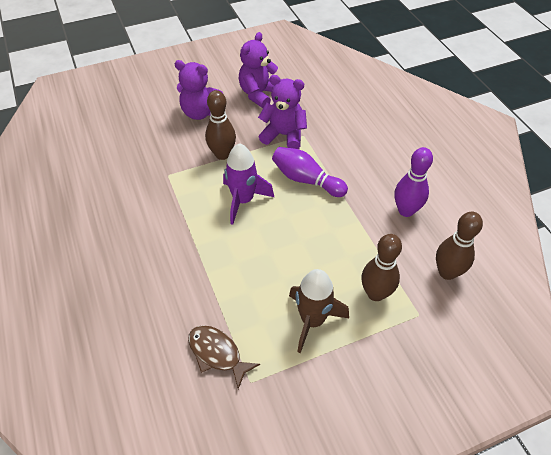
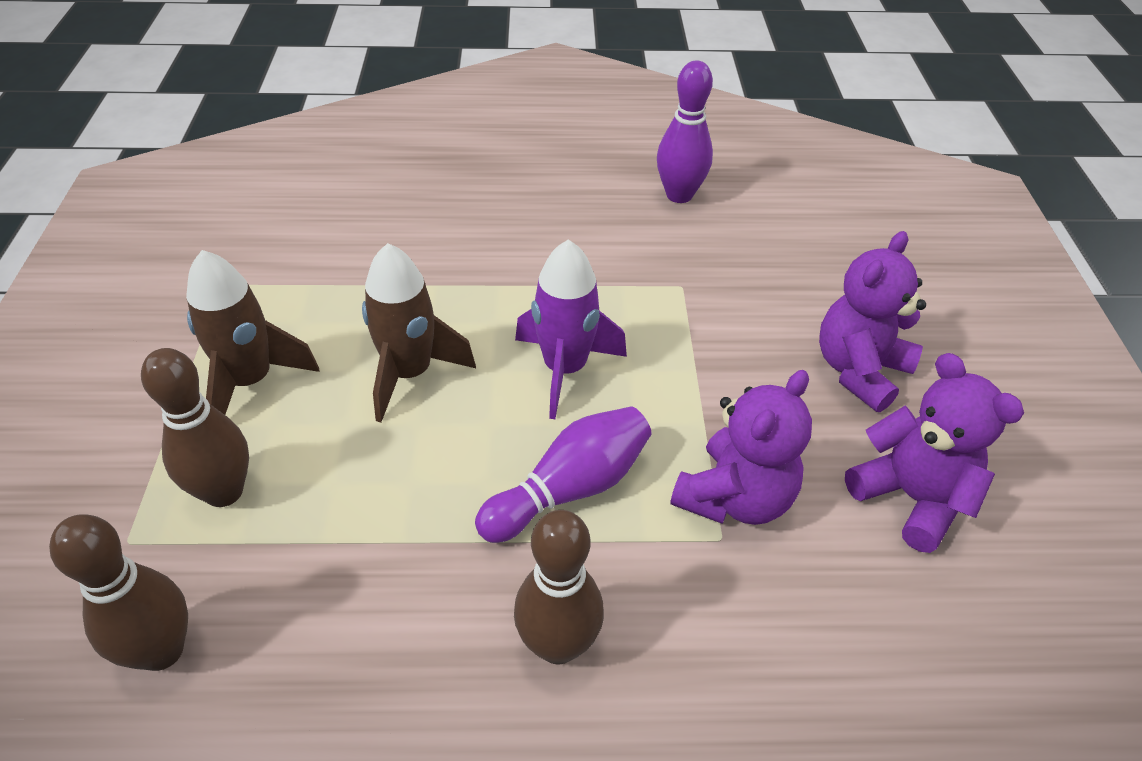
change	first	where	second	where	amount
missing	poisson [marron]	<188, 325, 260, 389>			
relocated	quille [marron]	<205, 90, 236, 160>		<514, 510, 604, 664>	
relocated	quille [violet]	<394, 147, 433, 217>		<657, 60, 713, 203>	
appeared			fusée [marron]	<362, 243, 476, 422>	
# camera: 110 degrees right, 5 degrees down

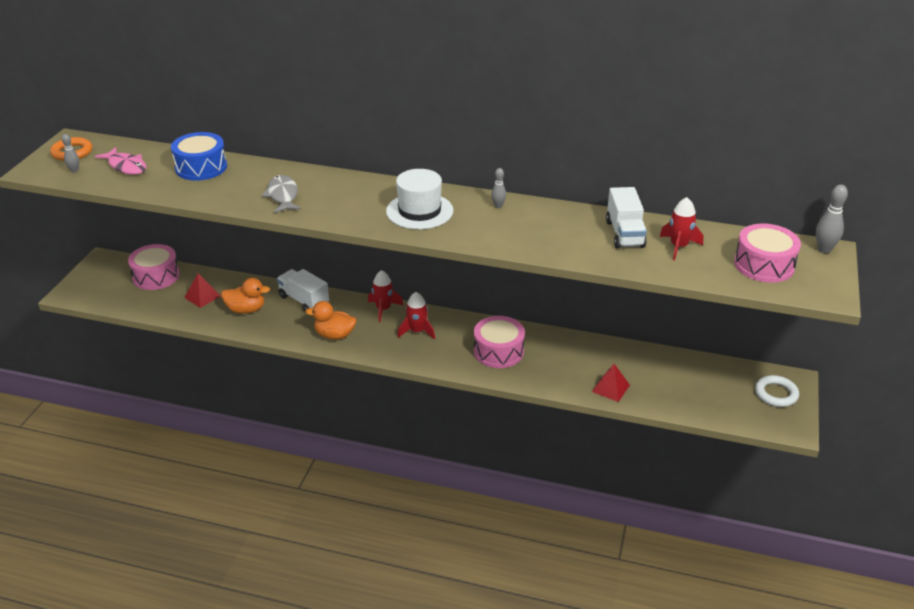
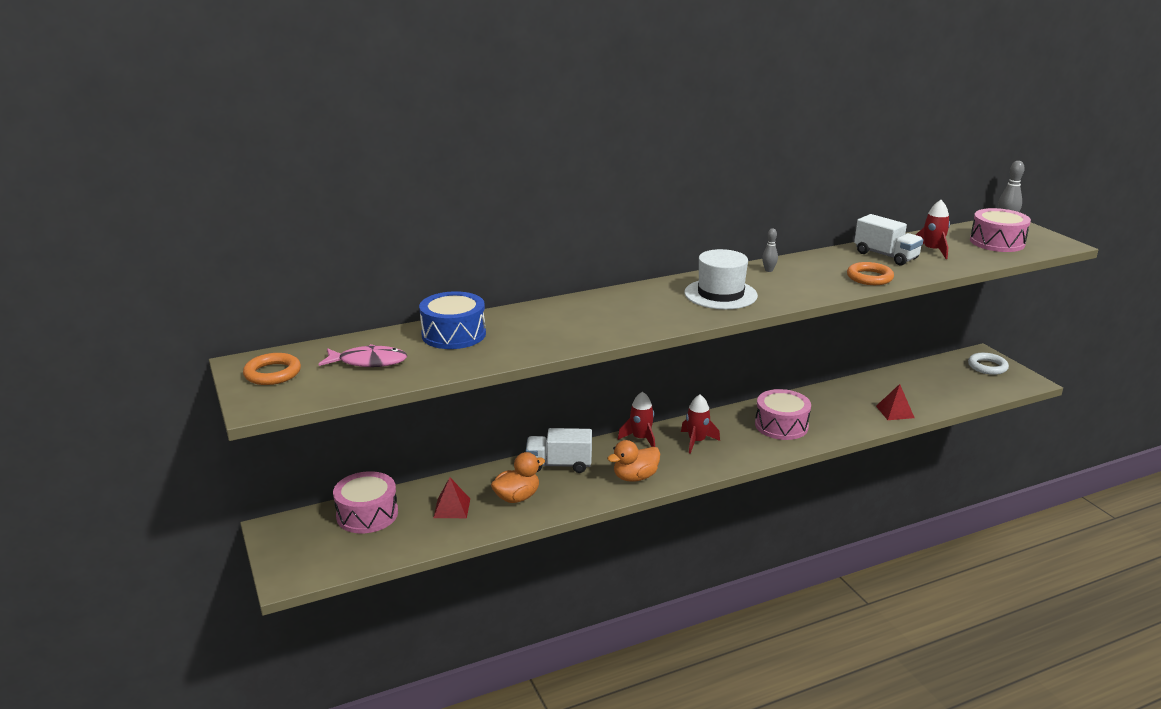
change	first	where	second	where	amount
missing	quille [gris]	<62, 134, 79, 173>			
missing	poisson [gris]	<262, 175, 301, 213>			
appeared			anneau [orange]	<847, 262, 894, 285>	
# camera: 40 degrees left, 10 degrees down

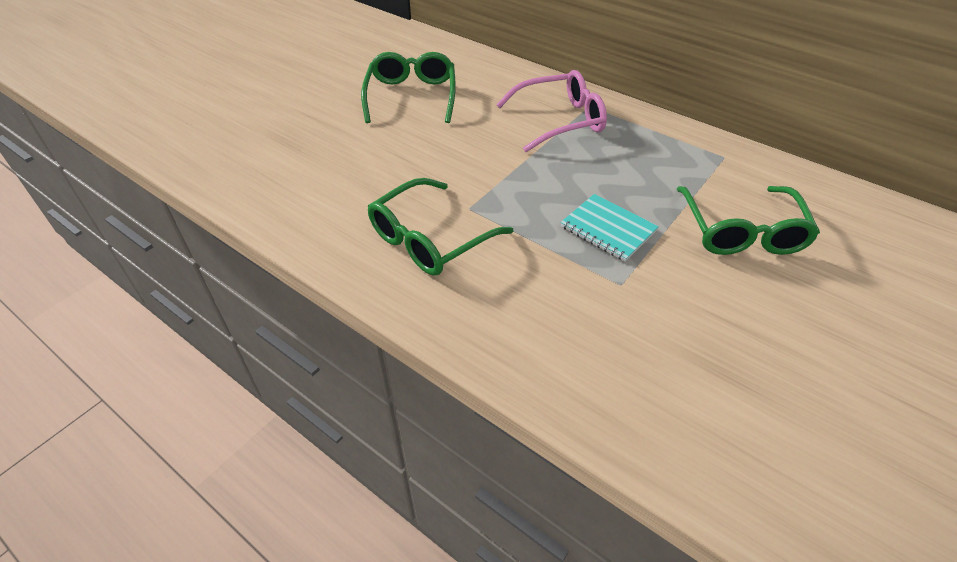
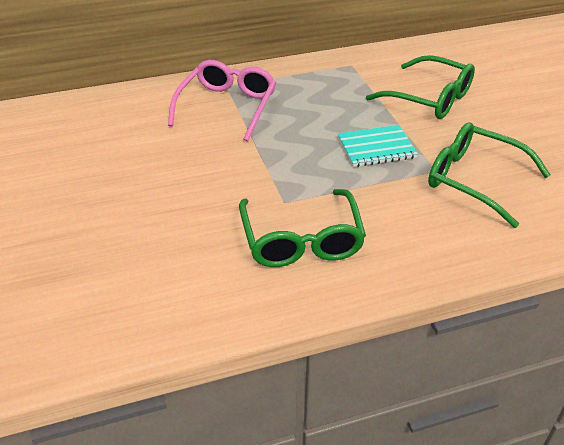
change	first	where	second	where	amount
relocated	lunettes [vert]	<361, 52, 456, 123>		<428, 122, 551, 228>	
# camera: 55 degrees left, 5 degrees down

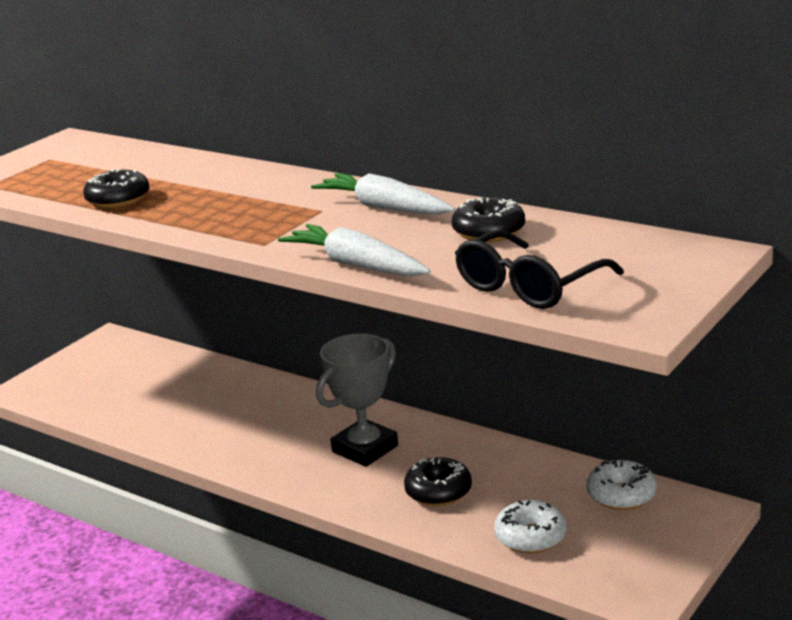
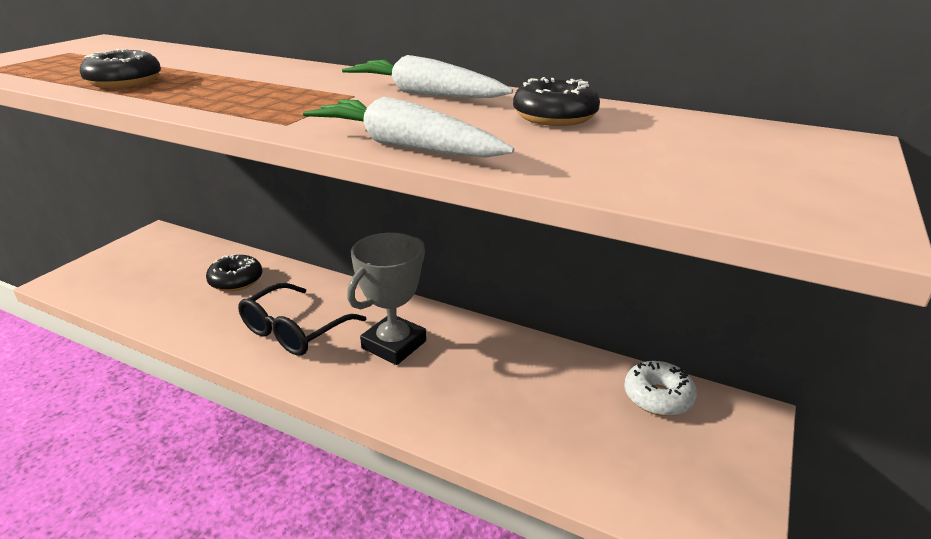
change	first	where	second	where	amount
relocated	beignet [noir]	<404, 457, 472, 506>		<206, 255, 262, 292>	
relocated	lunettes [noir]	<455, 230, 624, 309>		<238, 283, 366, 356>	
missing	beignet [blanc]	<494, 500, 567, 553>			
# camera: 10 degrees left, 5 degrees up

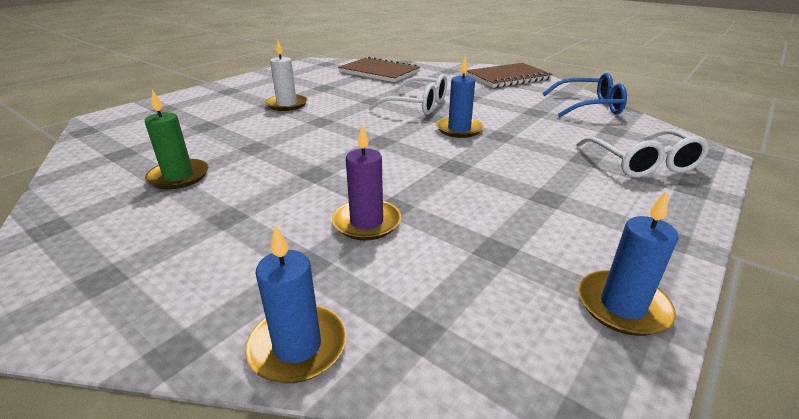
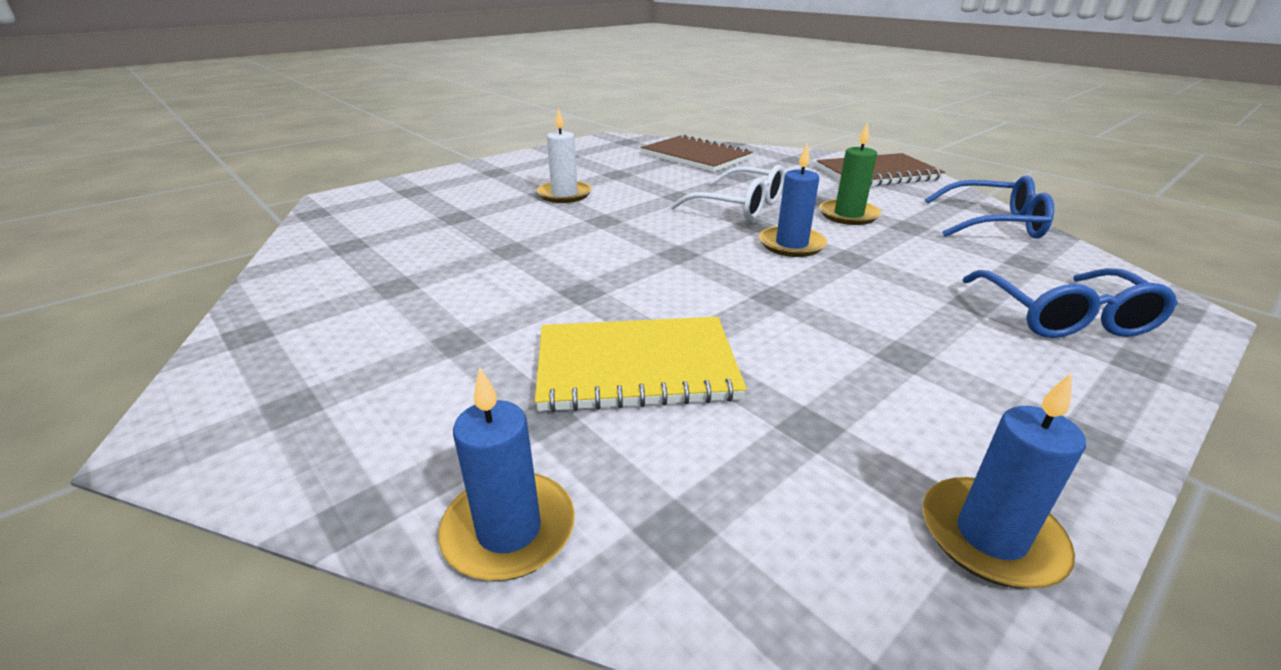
change	first	where	second	where	amount
relocated	bougie [vert]	<145, 90, 208, 189>		<819, 122, 881, 225>	
exchanged	bougie [violet]	<332, 124, 401, 240>	carnet [jaune]	<535, 317, 747, 412>	
colour	lunettes [blanc]	<576, 130, 710, 177>	lunettes [bleu]	<963, 268, 1178, 338>	
# camera: 10 degrees right, 0 degrees up

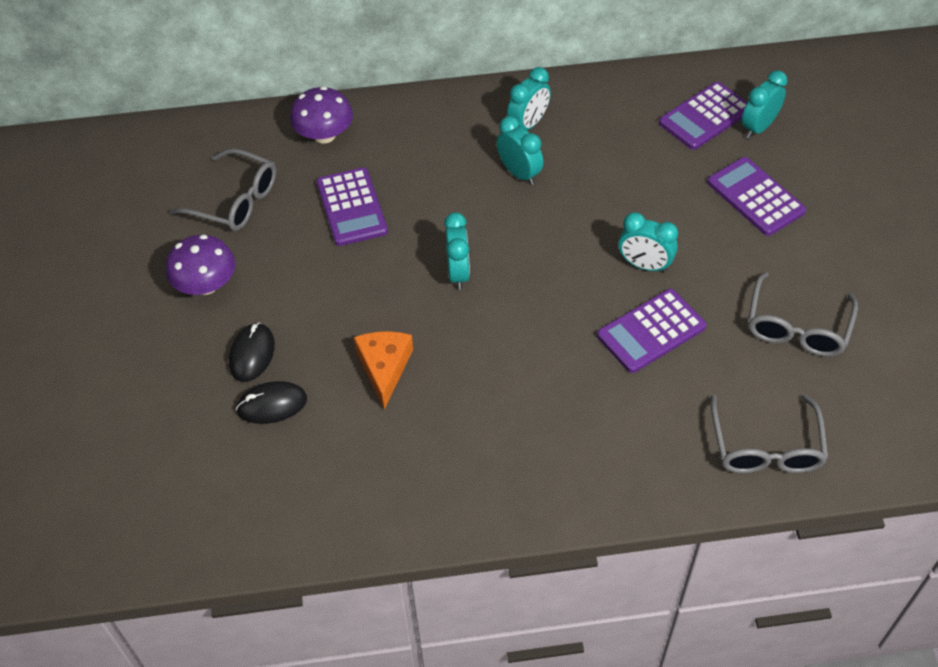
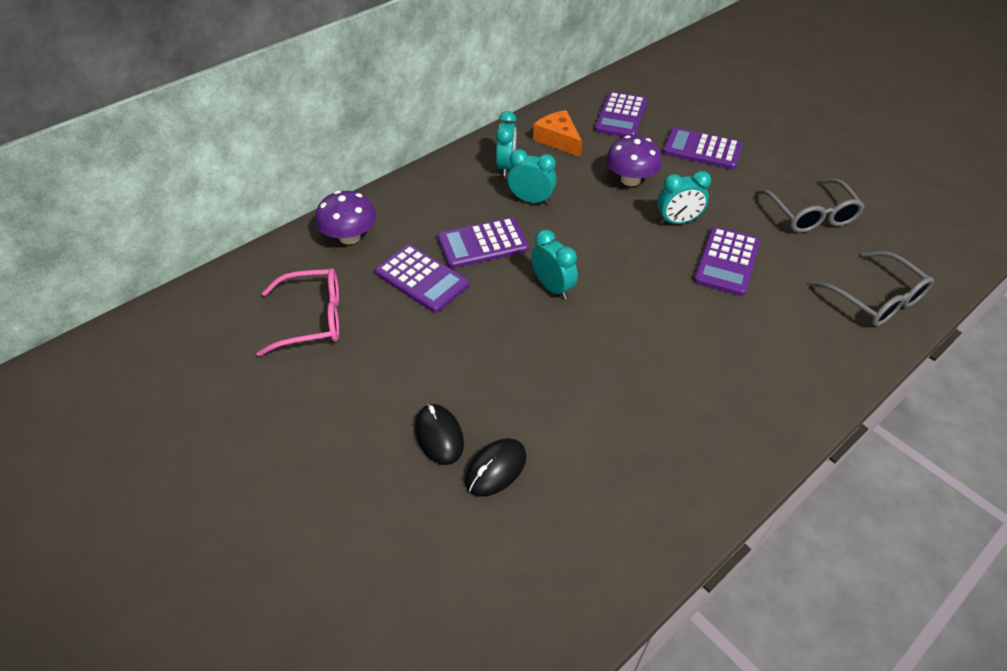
change	first	where	second	where	amount
relocated	champignon [violet]	<166, 235, 235, 295>		<606, 135, 662, 186>	
colour	lunettes [gris]	<169, 148, 276, 231>	lunettes [rose]	<256, 268, 339, 356>	
relocated	fromage [orange]	<354, 331, 413, 409>		<533, 110, 582, 157>	
missing	réveil [turquoise]	<741, 70, 788, 138>			
appeared			calculatrice [violet]	<438, 217, 529, 268>	
# camera: 35 degrees left, 5 degrees down

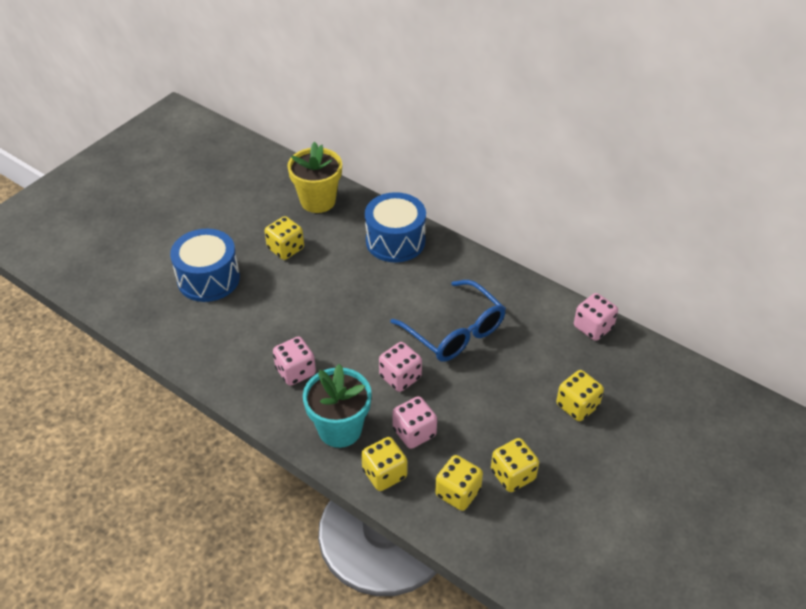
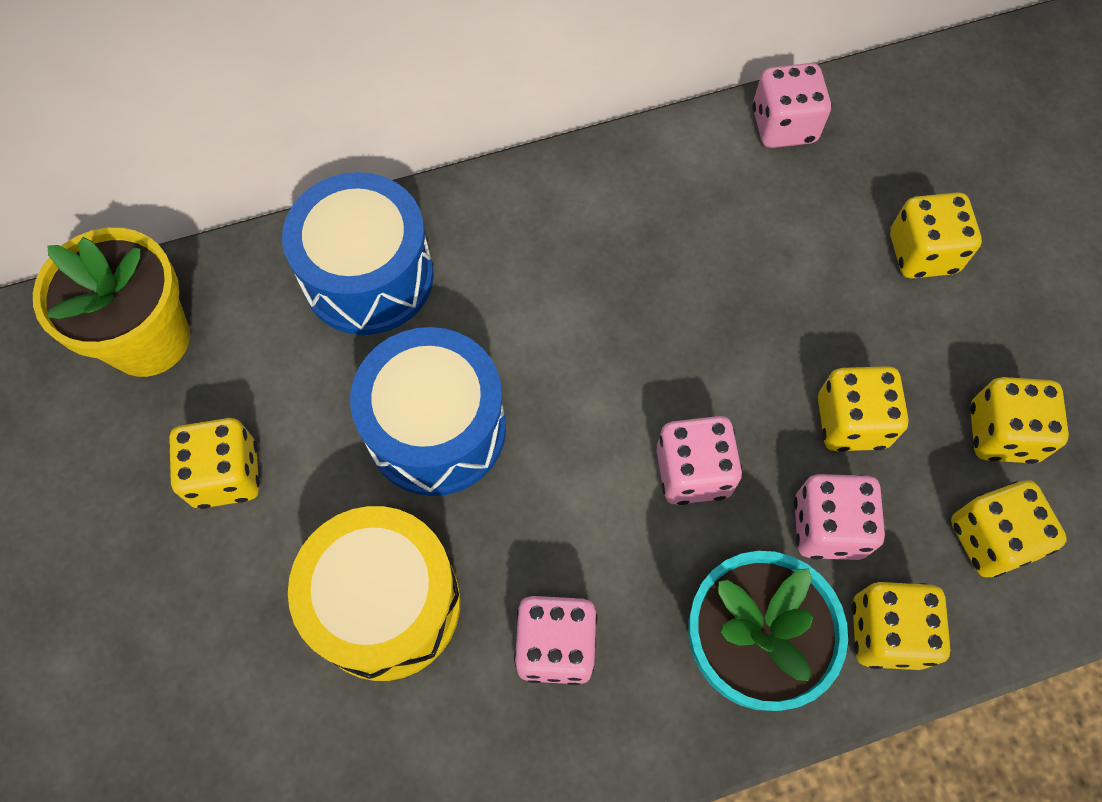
change	first	where	second	where	amount
relocated	tambour [bleu]	<170, 229, 240, 302>		<350, 327, 506, 496>	
missing	lunettes [bleu]	<390, 280, 506, 362>			
appeared			tambour [jaune]	<288, 506, 460, 681>	
appeared			dé [jaune]	<818, 366, 909, 452>	
# camera: 55 degrees left, 20 degrees up

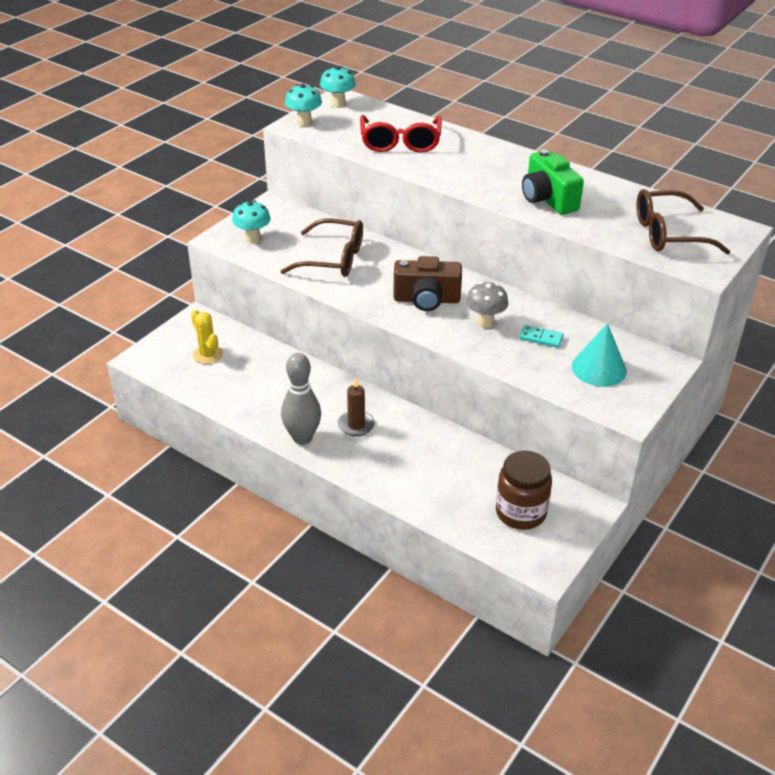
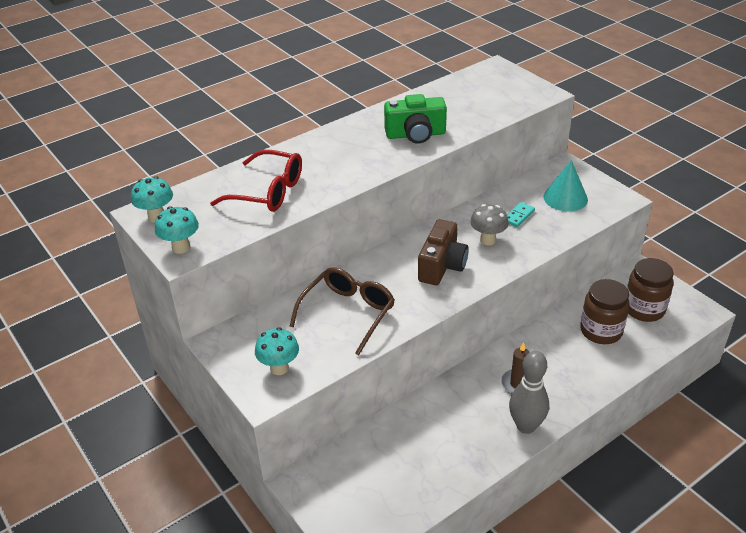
change	first	where	second	where	amount
missing	cactus [jaune]	<191, 310, 223, 364>			
missing	lunettes [marron]	<636, 189, 730, 254>			
appeared			bocal [marron]	<580, 279, 630, 344>	
# camera: 70 degrees left, 0 degrees up

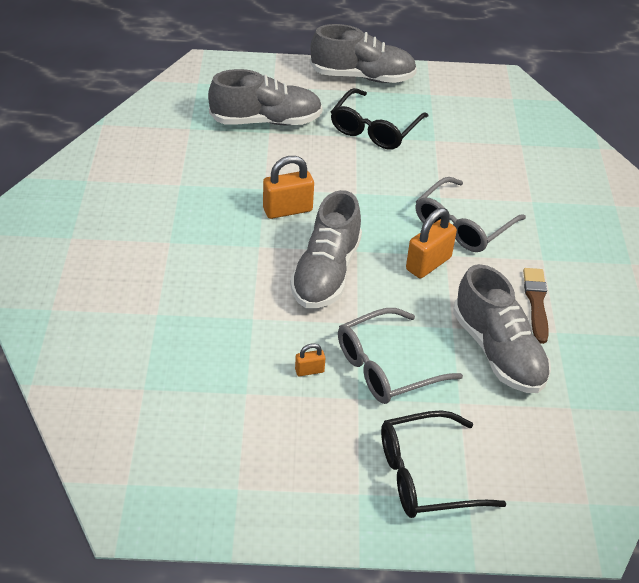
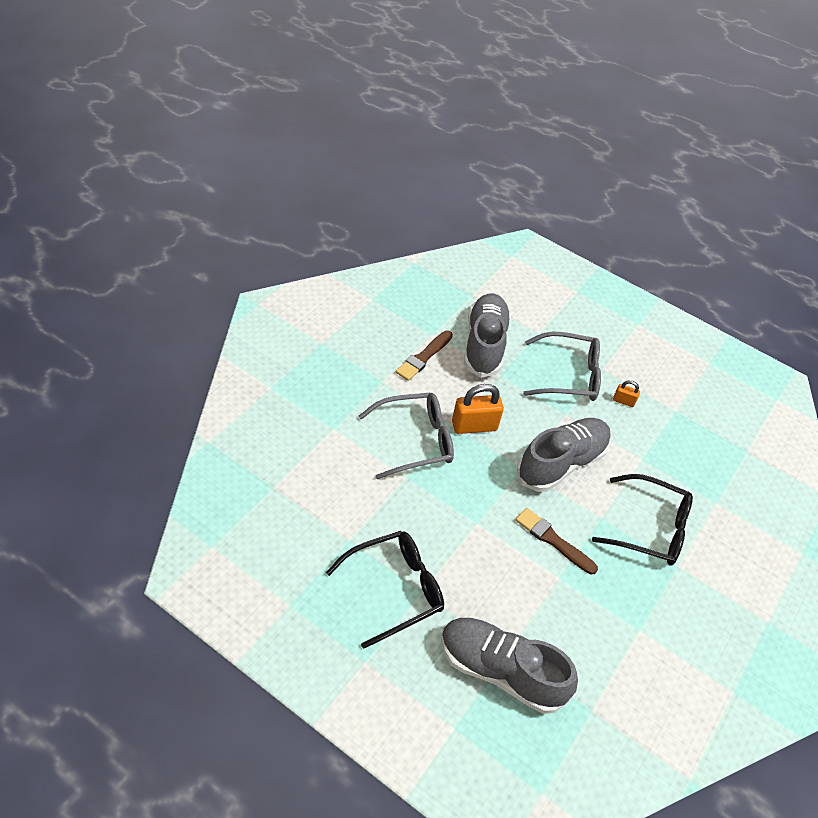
change	first	where	second	where	amount
exchanged	cadenas [orange]	<263, 156, 314, 219>	pinceau [marron]	<515, 508, 598, 575>	
missing	chaussure [gris]	<310, 24, 417, 83>			
relocated	lunettes [noir]	<381, 410, 506, 518>		<592, 474, 693, 565>	
# camera: 150 degrees left, 5 degrees up

